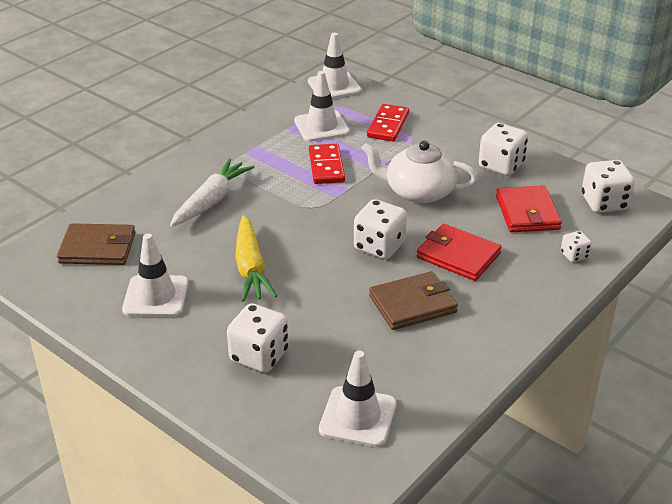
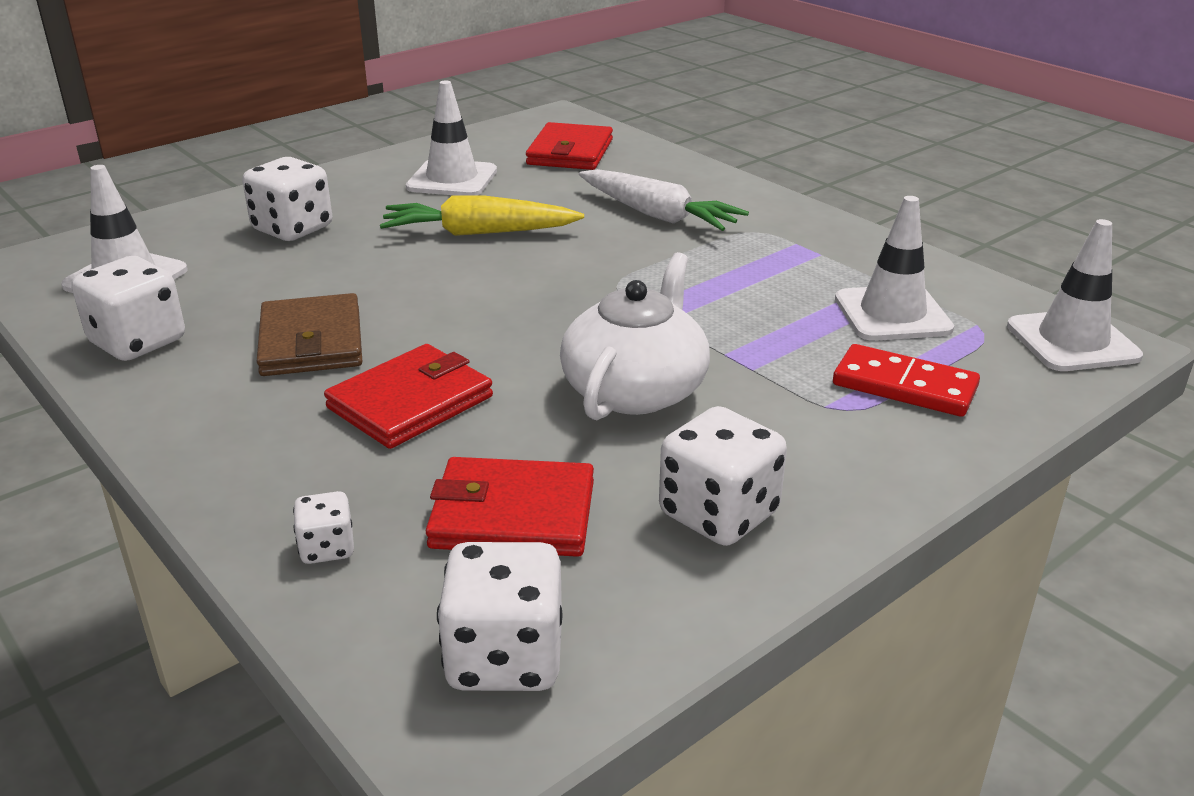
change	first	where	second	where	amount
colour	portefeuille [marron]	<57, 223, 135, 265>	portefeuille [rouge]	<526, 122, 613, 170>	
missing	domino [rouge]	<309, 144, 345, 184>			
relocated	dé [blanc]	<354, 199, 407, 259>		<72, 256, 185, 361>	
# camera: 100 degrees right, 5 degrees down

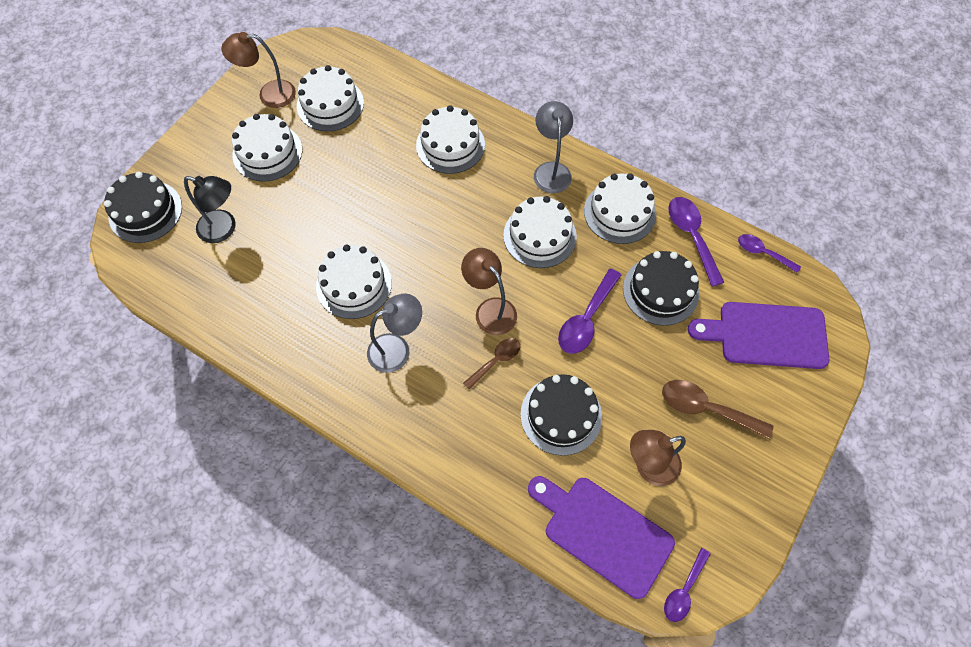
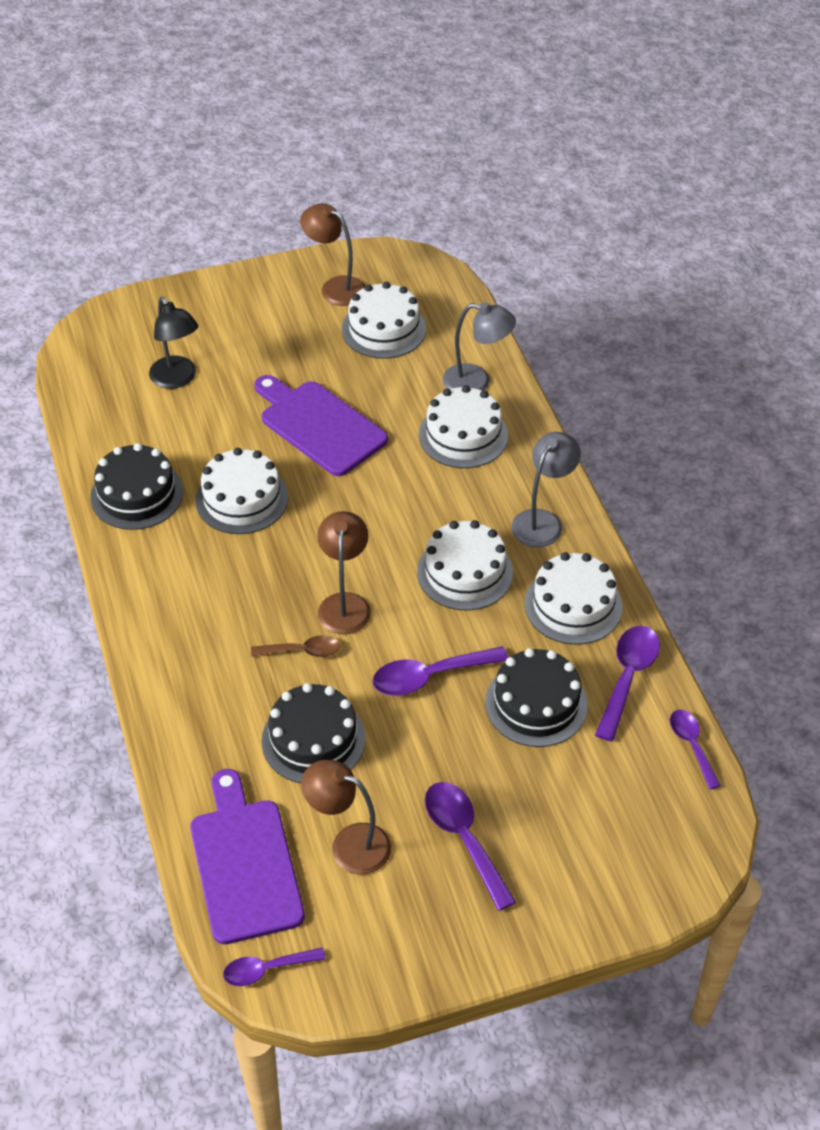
change	first	where	second	where	amount
relocated	gâteau [noir]	<104, 172, 182, 243>		<90, 443, 183, 530>	
missing	gâteau [blanc]	<232, 114, 302, 182>			
relocated	lampe [gris]	<367, 293, 422, 373>		<443, 302, 516, 391>	
colour	cuillère [marron]	<662, 380, 774, 439>	cuillère [violet]	<425, 782, 516, 911>	
relocated	planche à découper [violet]	<688, 302, 830, 369>		<254, 375, 388, 476>	
# camera: 40 degrees right, 15 degrees down

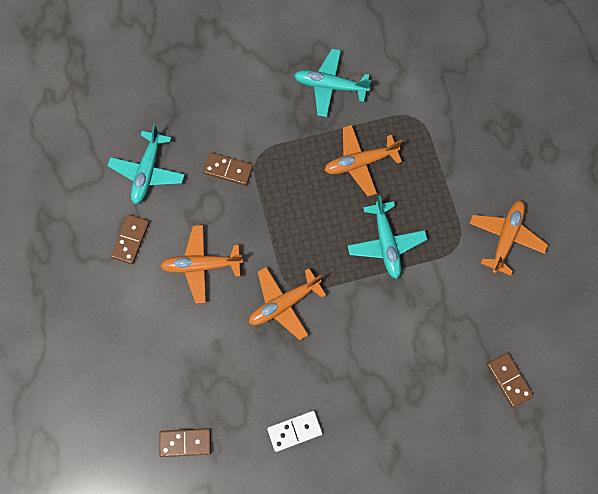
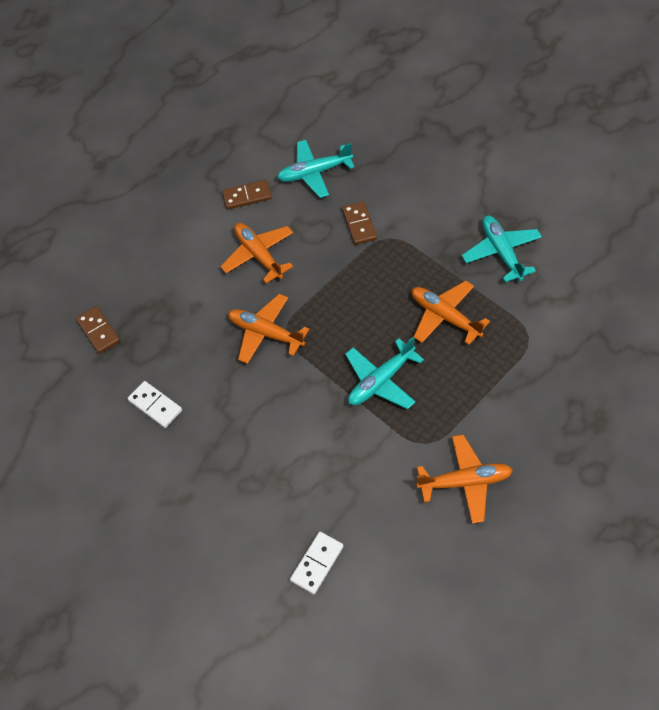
change	first	where	second	where	amount
colour	domino [marron]	<487, 353, 534, 408>	domino [blanc]	<290, 532, 343, 595>	
# camera: 65 degrees right, 15 degrees down

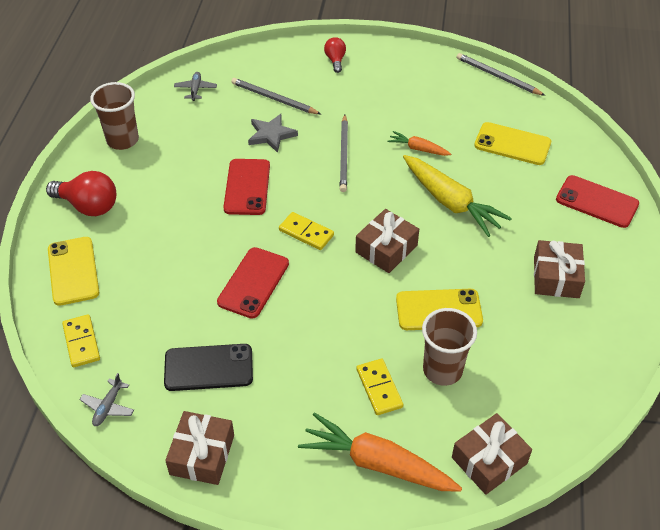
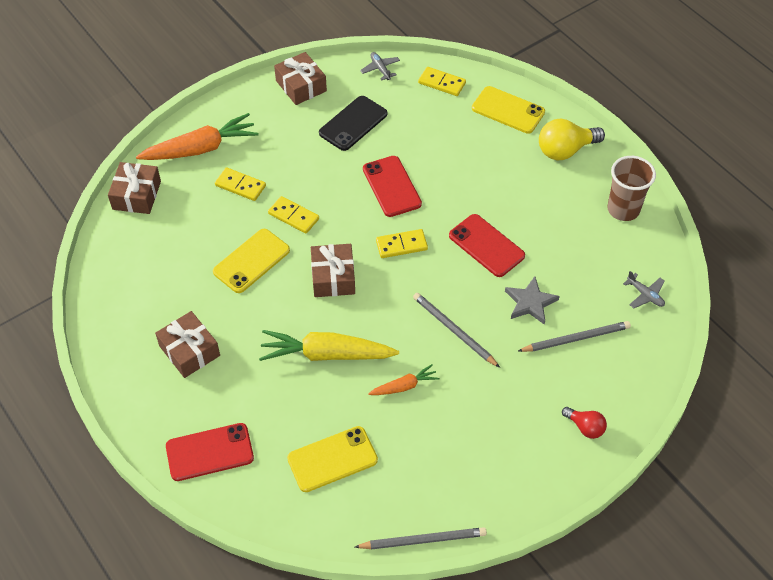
change	first	where	second	where	amount
colour	ampoule [rouge]	<46, 171, 116, 216>	ampoule [jaune]	<539, 119, 605, 160>	
missing	gobelet [marron]	<422, 308, 477, 386>			
appeared			domino [jaune]	<268, 196, 319, 234>	
# camera: 135 degrees right, 5 degrees up

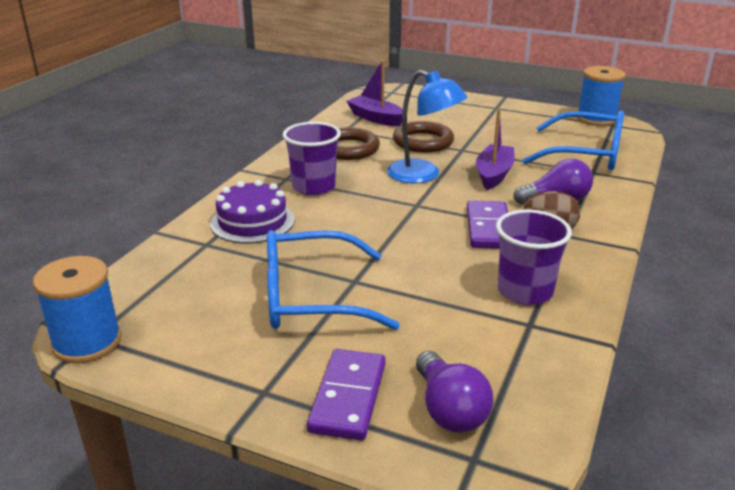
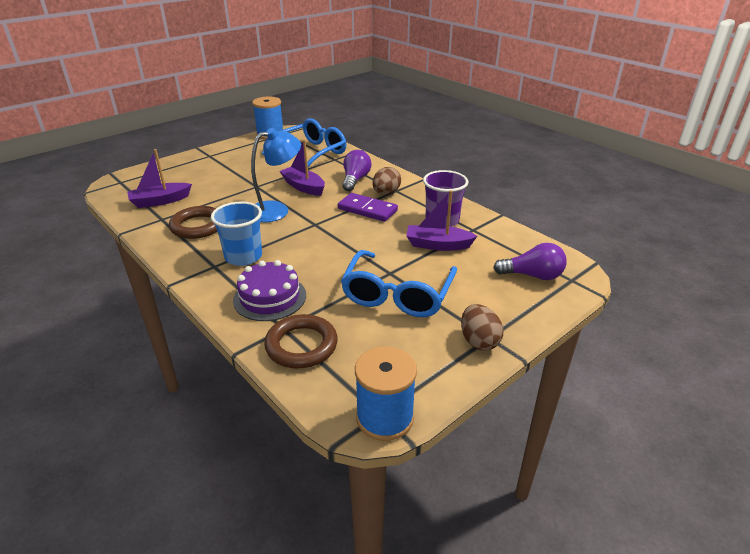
change	first	where	second	where	amount
colour	gobelet [violet]	<283, 122, 341, 195>	gobelet [bleu]	<211, 202, 262, 266>	
missing	domino [violet]	<307, 349, 386, 440>			
relocated	anneau [marron]	<393, 121, 454, 153>		<264, 314, 338, 369>	
appeared			bateau [violet]	<406, 190, 477, 251>	
appeared			œuf [marron]	<461, 304, 503, 351>	
# camera: 65 degrees left, 5 degrees up

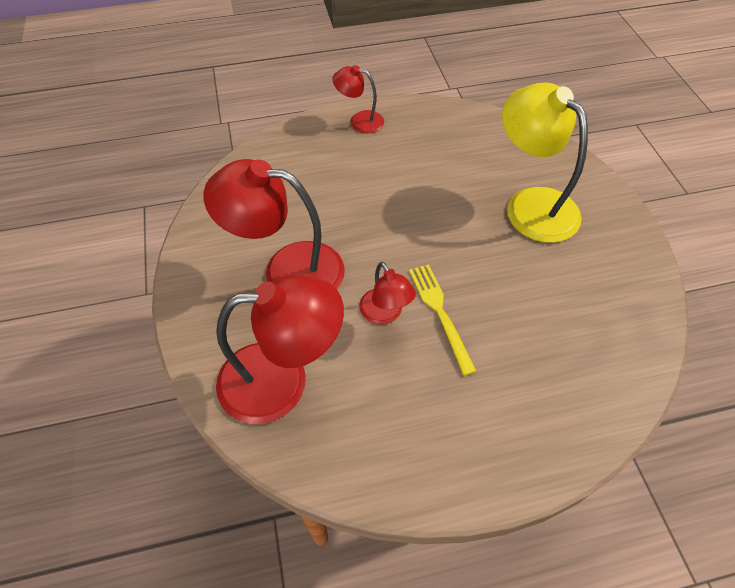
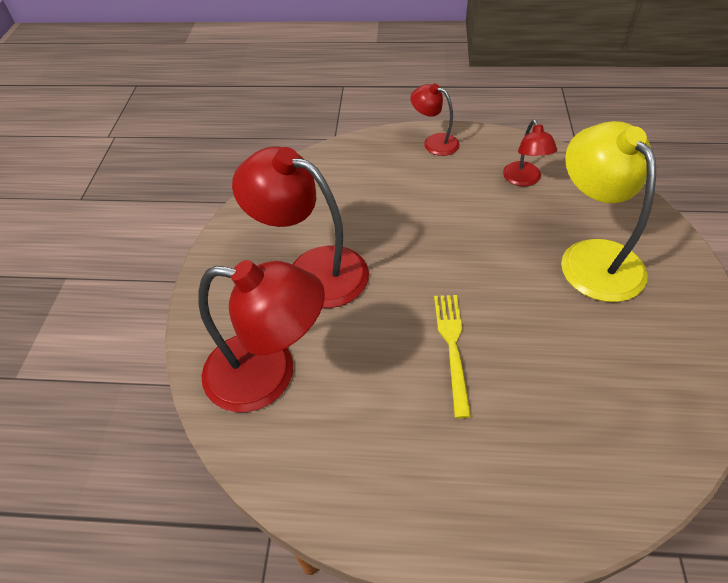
change	first	where	second	where	amount
relocated	lampe [rouge]	<359, 262, 416, 325>		<503, 120, 557, 186>	
# camera: 20 degrees right, 5 degrees down

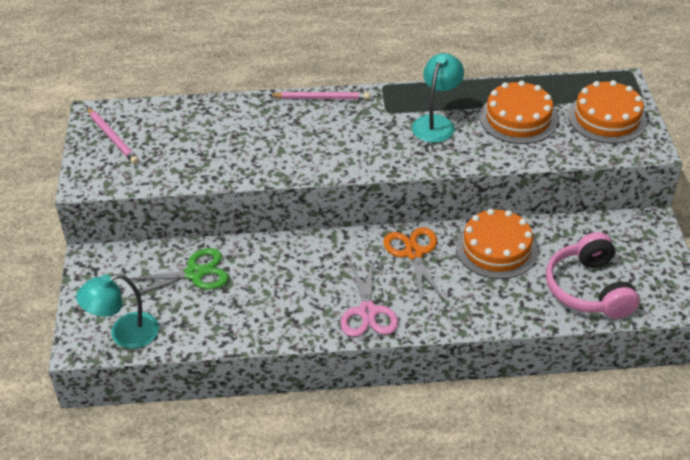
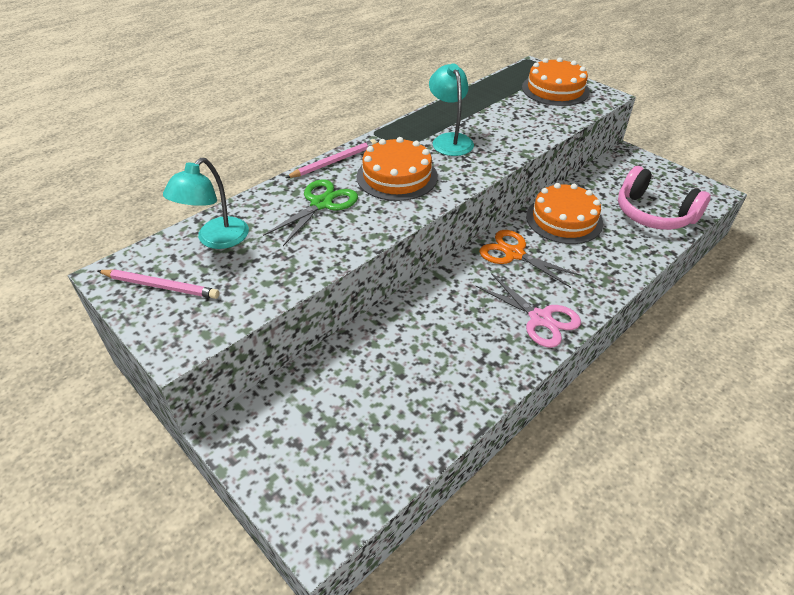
change	first	where	second	where	amount
relocated	lampe [turquoise]	<76, 274, 159, 349>		<163, 158, 249, 249>	
relocated	ciseaux [vert]	<128, 248, 229, 297>		<263, 179, 358, 246>	
relocated	gâteau [orange]	<479, 80, 558, 144>		<357, 137, 438, 201>	
# camera: 40 degrees left, 0 degrees up

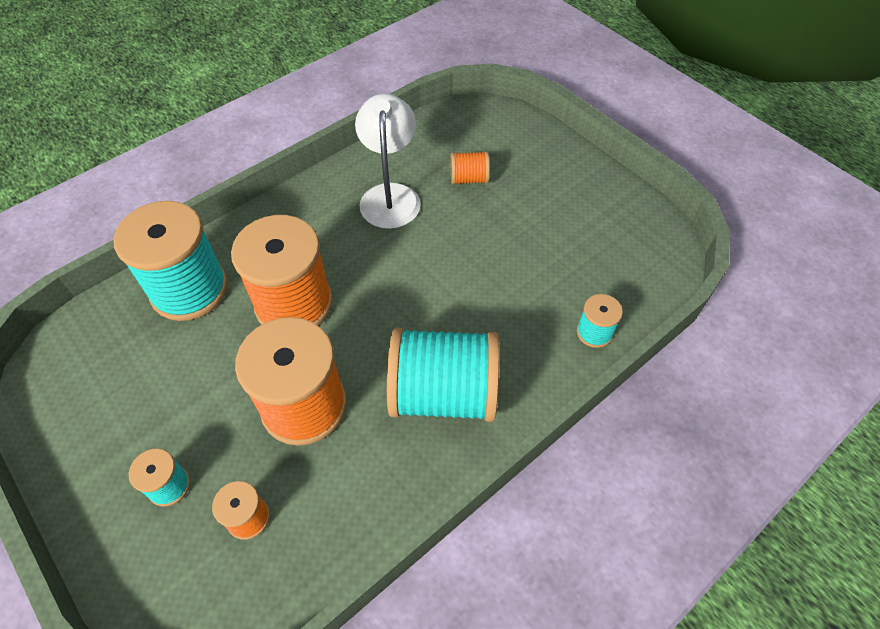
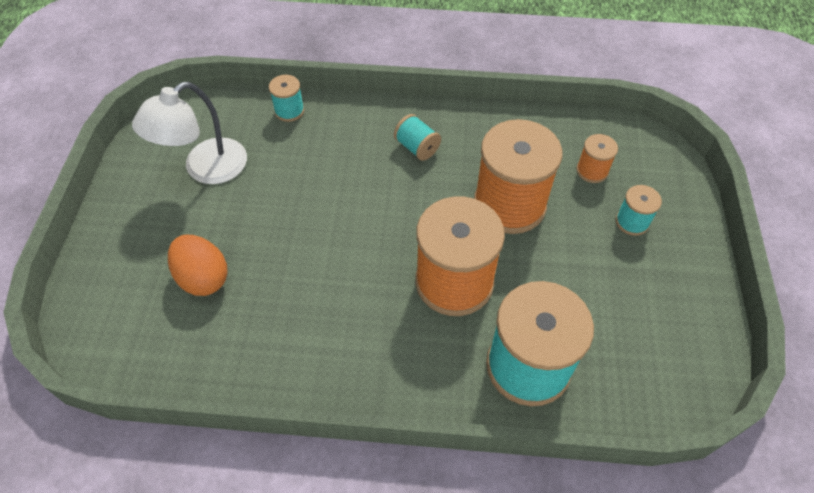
change	first	where	second	where	amount
relocated	lampe [blanc]	<355, 93, 421, 229>		<132, 82, 247, 184>	
size	bobine [turquoise]	<387, 327, 500, 422>		<394, 114, 441, 161>	x0.46
exchanged	bobine [orange]	<451, 151, 490, 184>	œuf [orange]	<168, 235, 228, 296>	
# camera: 135 degrees left, 0 degrees up

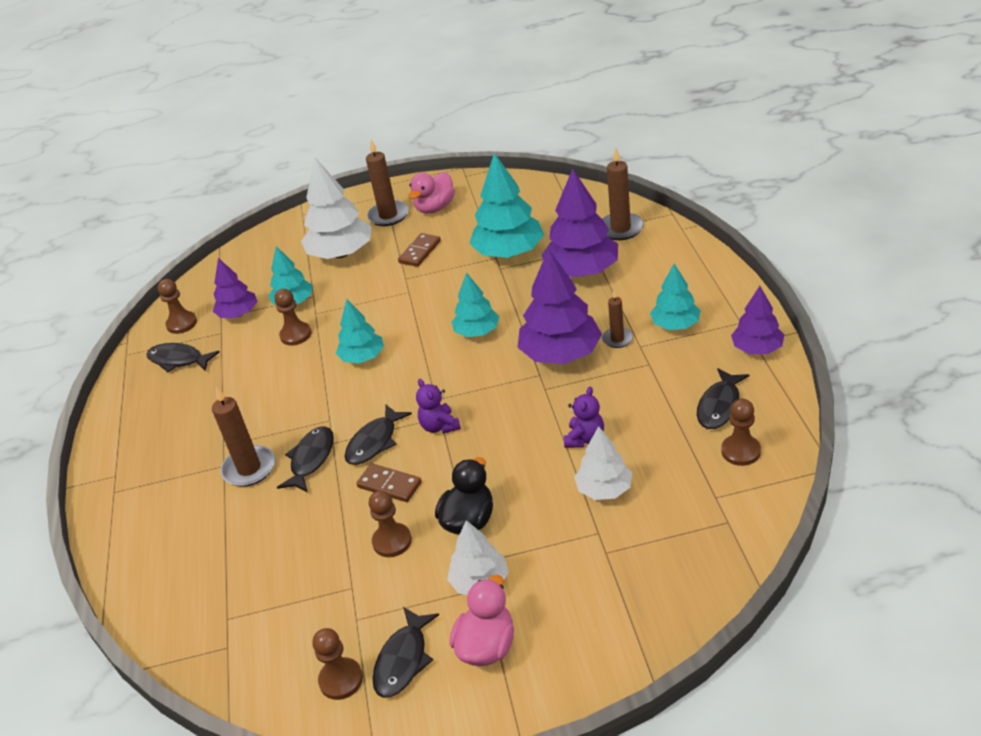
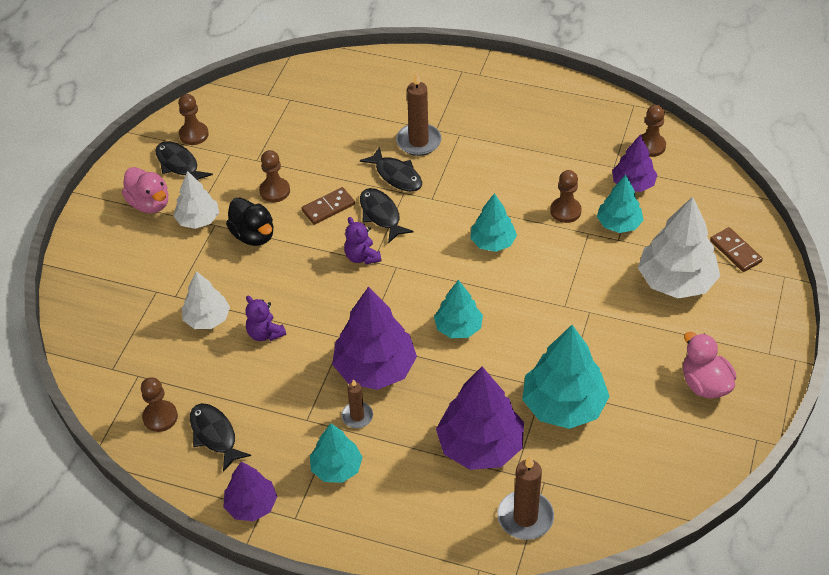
change	first	where	second	where	amount
missing	poisson [noir]	<146, 343, 220, 372>			
missing	bougie [marron]	<366, 140, 409, 226>			
relocated	domino [marron]	<398, 233, 441, 267>		<710, 227, 763, 272>	
spun	ours en peluche [violet]	<416, 379, 461, 434>		<344, 217, 381, 265>	120 degrees counterclockwise
# camera: 115 degrees right, 10 degrees up

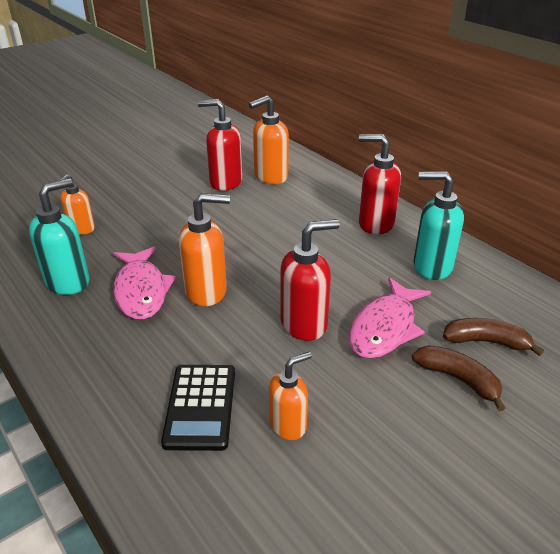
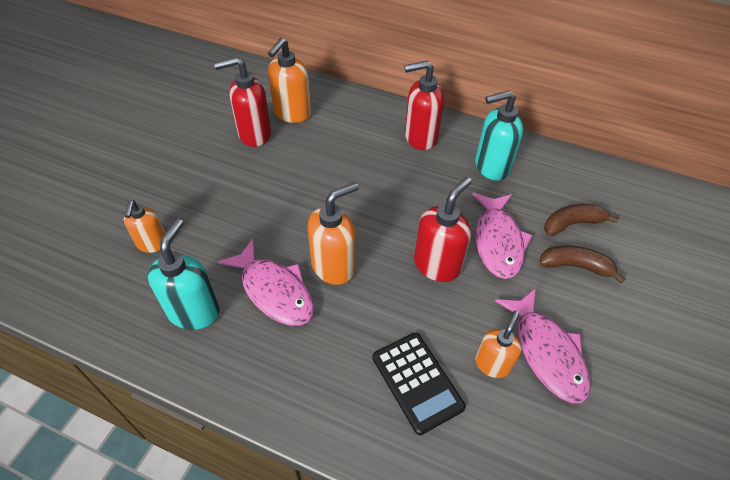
change	first	where	second	where	amount
appeared			poisson [rose]	<495, 288, 590, 403>	
# camera: 30 degrees left, 15 degrees up

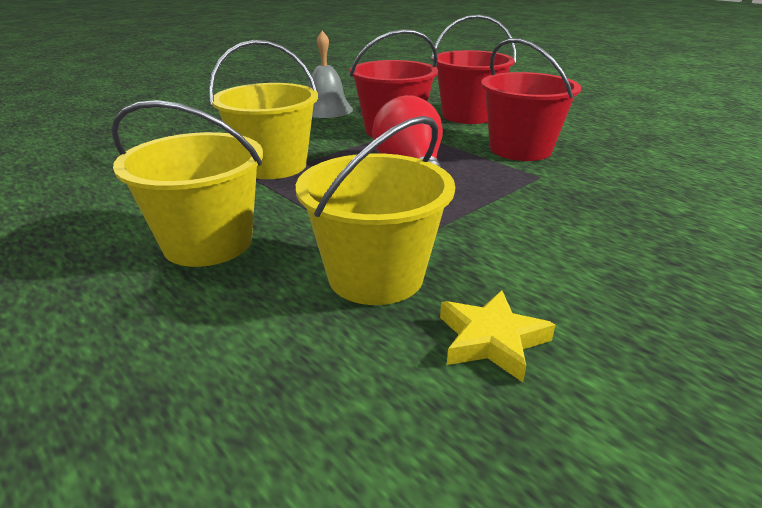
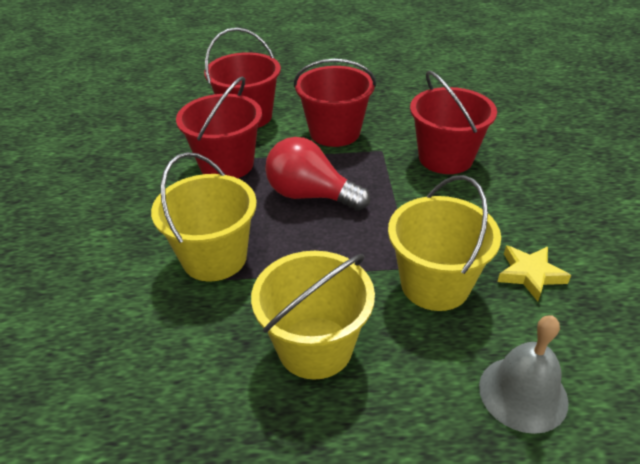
change	first	where	second	where	amount
relocated	cloche [gris]	<308, 31, 353, 118>		<479, 316, 569, 434>	
appeared			seau [rouge]	<410, 70, 497, 174>	
# camera: 50 degrees left, 10 degrees up

